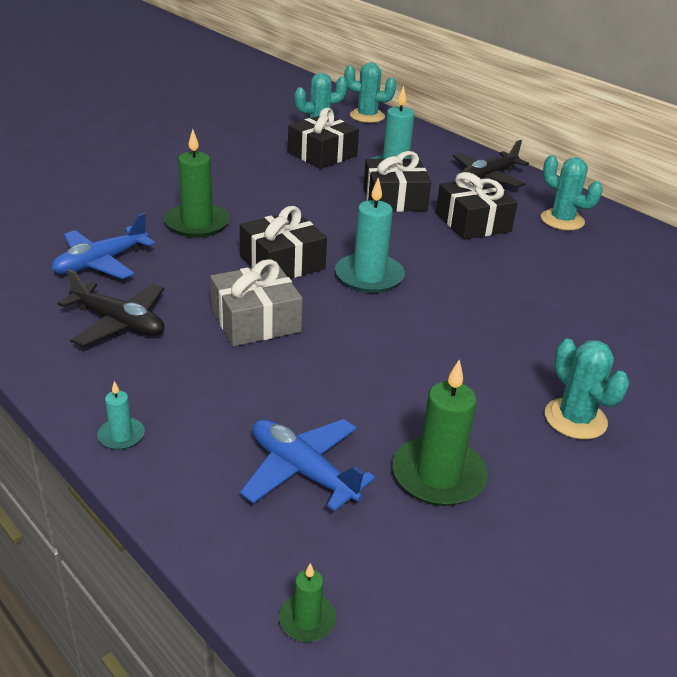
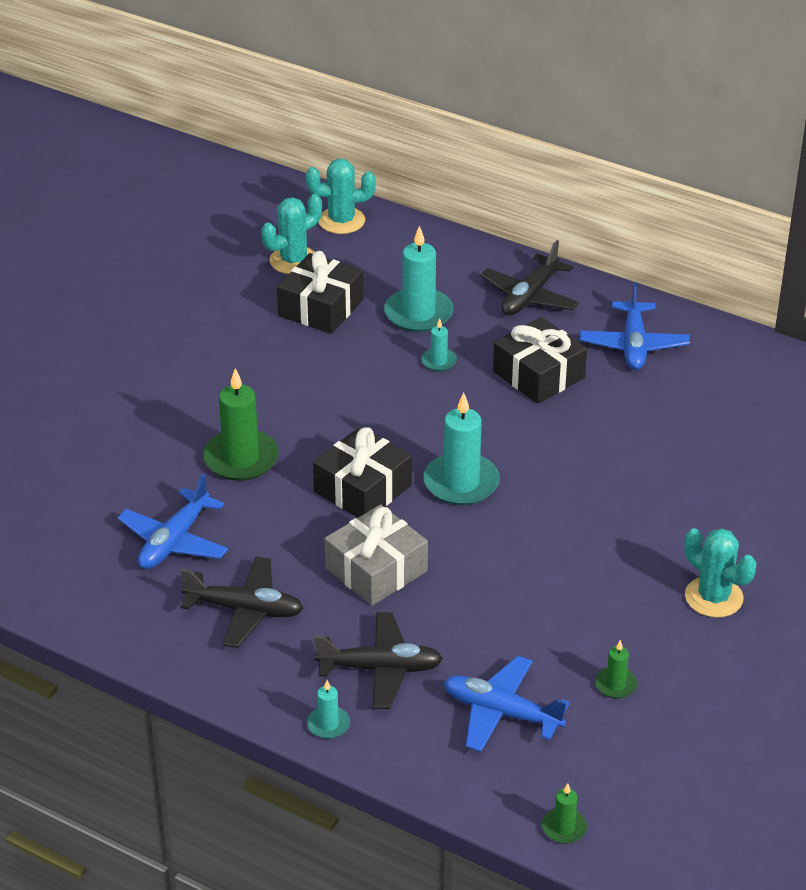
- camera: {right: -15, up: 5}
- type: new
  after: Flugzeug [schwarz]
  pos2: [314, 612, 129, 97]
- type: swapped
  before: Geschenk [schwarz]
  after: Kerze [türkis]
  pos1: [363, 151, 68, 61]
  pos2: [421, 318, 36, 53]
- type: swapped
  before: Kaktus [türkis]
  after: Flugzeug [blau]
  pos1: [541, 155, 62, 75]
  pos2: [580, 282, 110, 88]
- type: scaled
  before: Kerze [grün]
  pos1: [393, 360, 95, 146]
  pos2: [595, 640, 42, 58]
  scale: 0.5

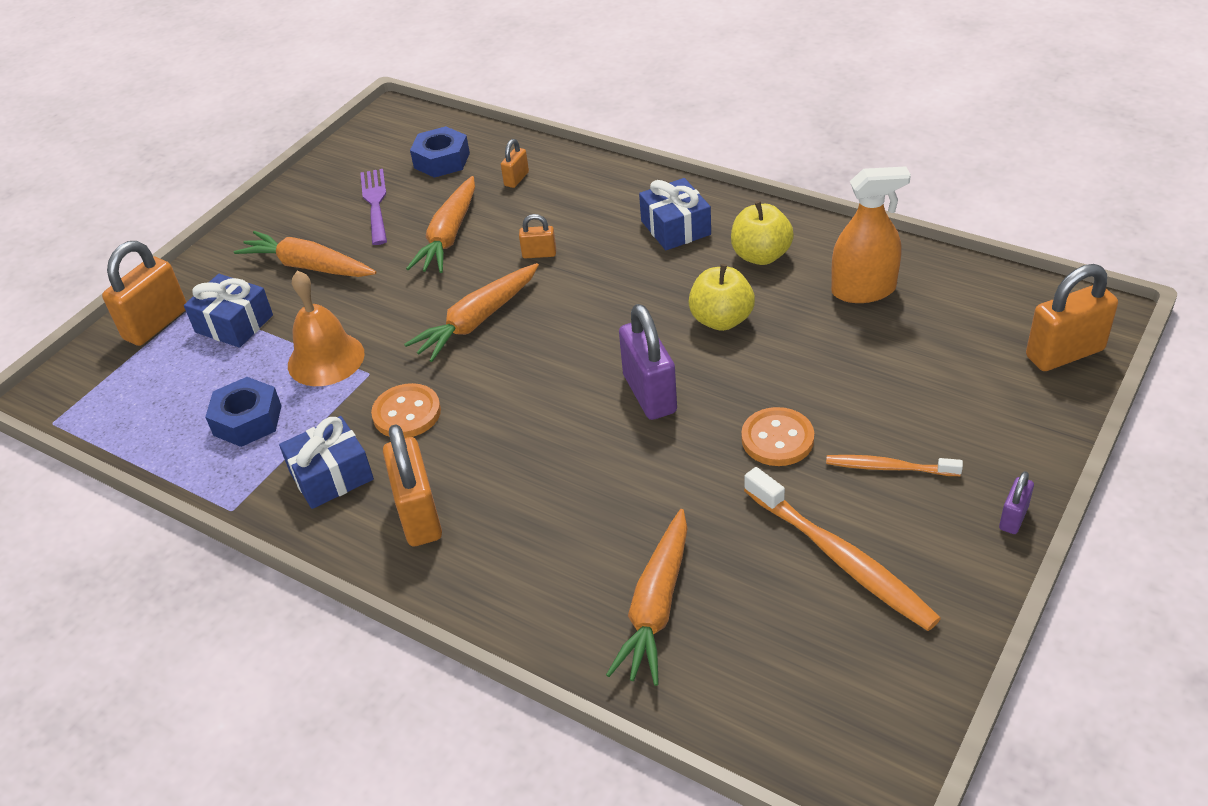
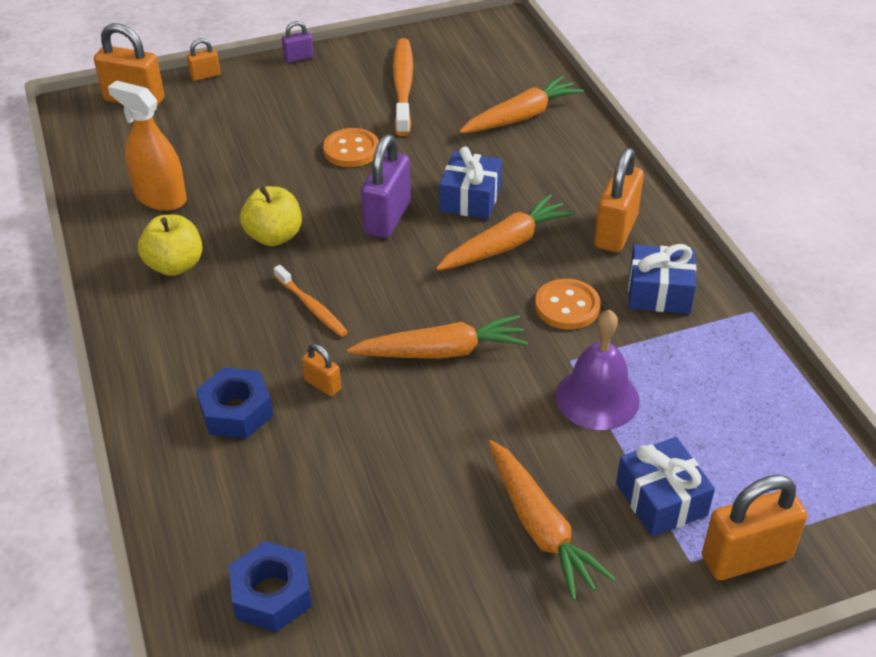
- camera: {right: -145, up: 0}
- type: shifted
  before: Vorhängeschloss [orange]
  pos1: [501, 139, 28, 49]
  pos2: [187, 38, 33, 43]
- type: shifted
  before: Sechskantmutter [blau]
  pos1: [205, 377, 77, 70]
  pos2: [196, 368, 77, 71]
- type: shifted
  before: Zahnbürste [orange]
  pos1: [826, 455, 137, 21]
  pos2: [274, 265, 74, 72]
- type: shifted
  before: Karotte [orange]
  pos1: [406, 176, 69, 97]
  pos2: [436, 194, 139, 77]
- type: shifted
  before: Geschenk [blau]
  pos1: [639, 178, 72, 72]
  pos2: [439, 147, 63, 72]
- type: repainted
  before: Glocke [orange]
  after: Glocke [lila]
  pos1: [288, 271, 77, 115]
  pos2: [556, 309, 84, 121]
- type: gone
  before: Gabel [lila]
  pos1: [360, 169, 27, 76]

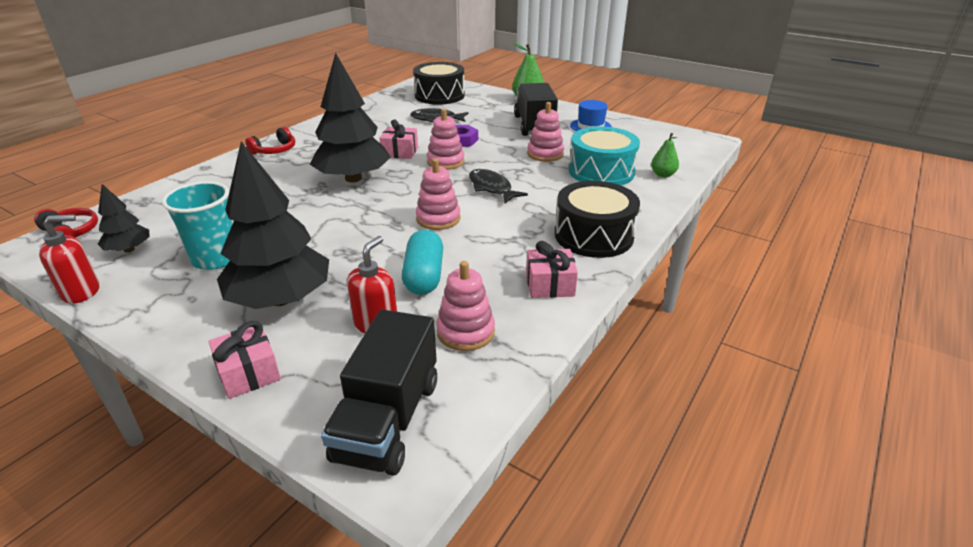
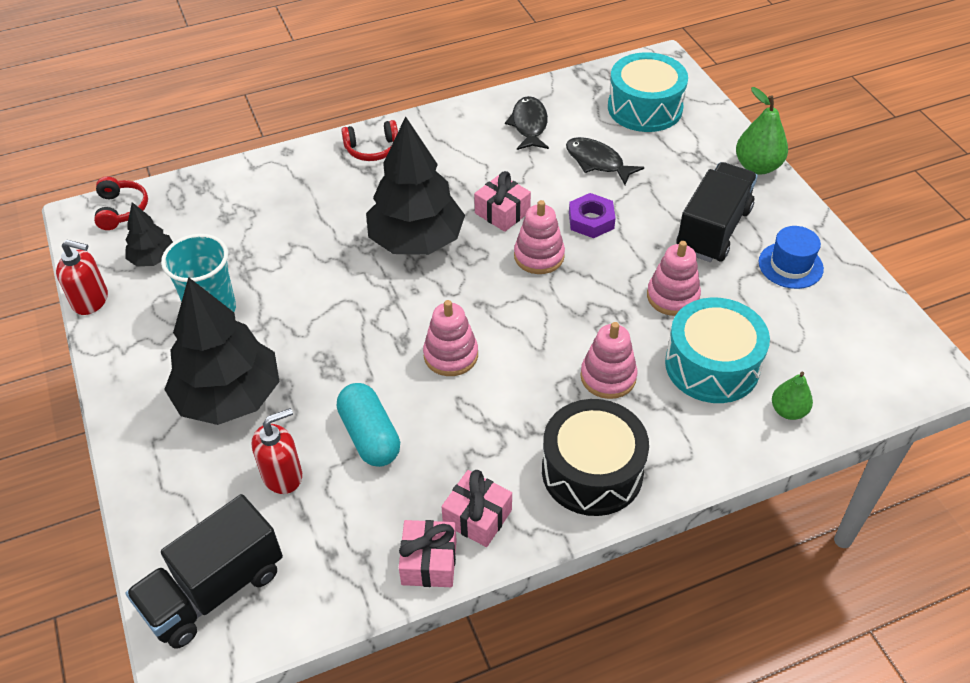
- camera: {right: 35, up: 15}
- type: rotated
  before: Kapsel [türkis]
  pos1: [402, 229, 41, 66]
  pos2: [337, 383, 63, 84]
  turn: -60
- type: shifted
  before: Geschenk [rosa]
  pos1: [208, 321, 73, 78]
  pos2: [399, 520, 58, 67]
- type: shifted
  before: Fisch [schwarz]
  pos1: [469, 169, 59, 35]
  pos2: [505, 96, 44, 54]
- type: shifted
  before: Stapelspielzeug [rosa]
  pos1: [436, 261, 59, 90]
  pos2: [580, 322, 58, 77]
- type: repainted
  before: Trommel [schwarz]
  after: Trommel [türkis]
  pos1: [413, 62, 52, 43]
  pos2: [608, 52, 80, 80]

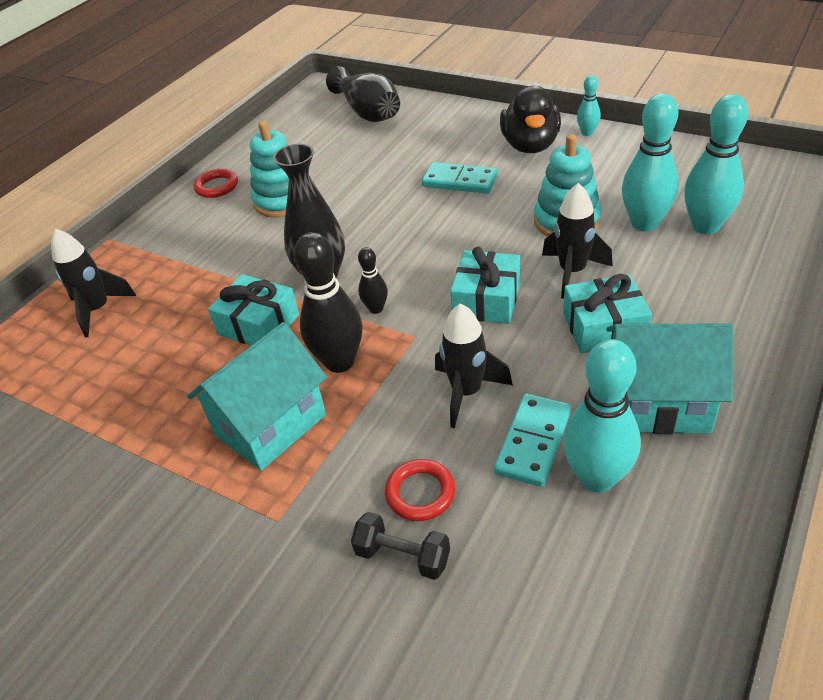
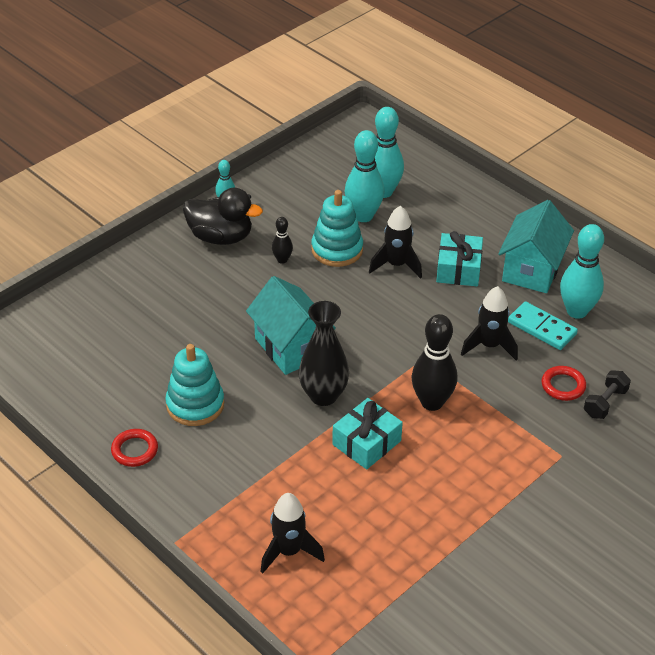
- camera: {right: -80, up: 0}
- type: shifted
  before: Haus [türkis]
  pos1: [187, 322, 140, 149]
  pos2: [246, 276, 90, 99]
- type: shifted
  before: Bowlingkegel [schwarz]
  pos1: [358, 247, 30, 67]
  pos2: [272, 217, 21, 47]
- type: gone
  before: Vase [schwarz]
  pos1: [326, 66, 74, 56]
- type: gone
  before: Dominostein [türkis]
  pos1: [422, 162, 76, 32]
- type: gone
  before: Geschenk [türkis]
  pos1: [450, 247, 70, 77]

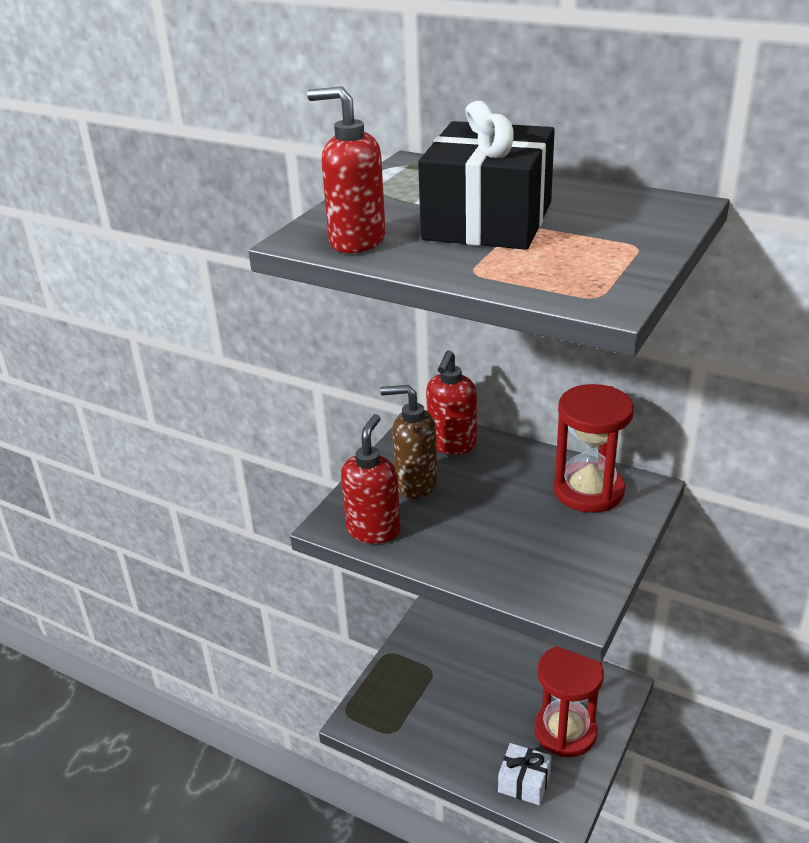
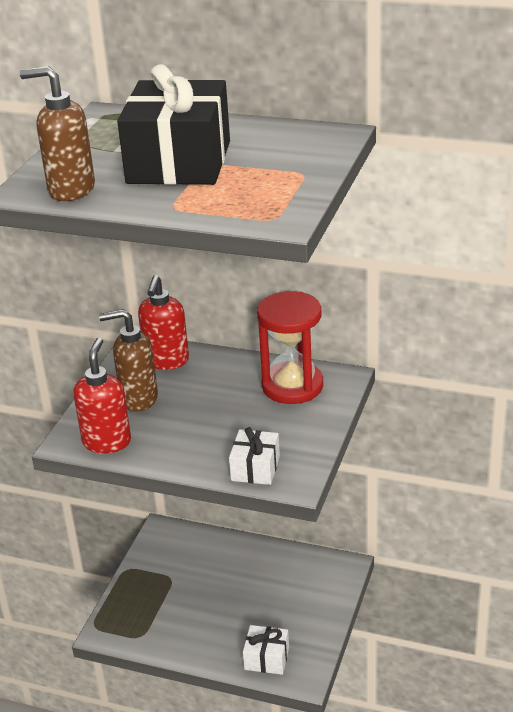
- camera: {right: -10, up: 0}
- type: repainted
  before: Seifenspender [rot]
  after: Seifenspender [braun]
  pos1: [307, 86, 79, 167]
  pos2: [20, 66, 75, 135]
- type: new
  after: Geschenk [weiß]
  pos2: [229, 427, 51, 58]
- type: gone
  before: Sanduhr [rot]
  pos1: [534, 646, 70, 111]

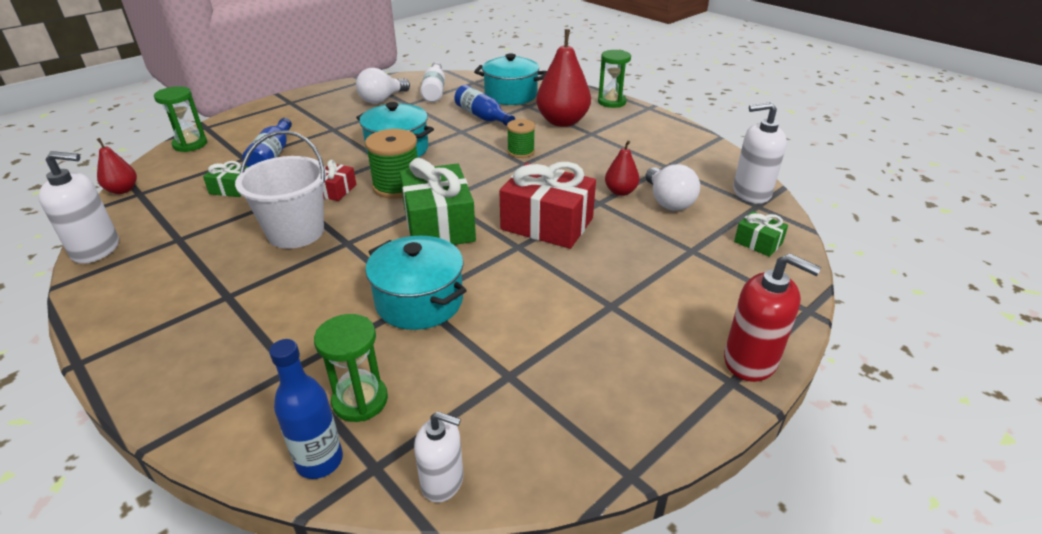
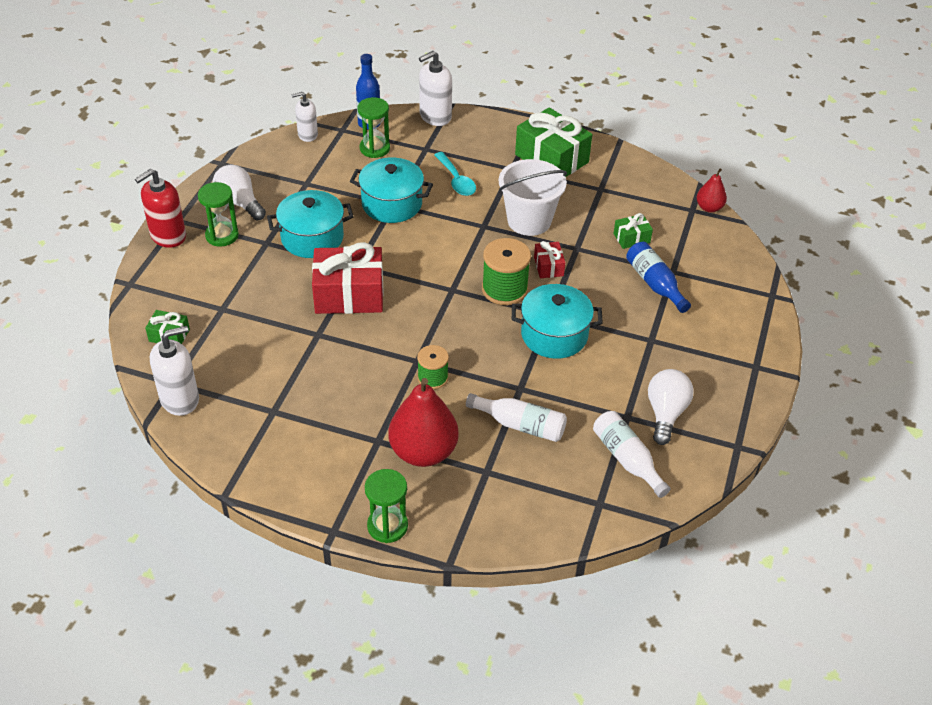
- camera: {right: 150, up: 10}
- type: rotated
  before: Seifenspender [rot]
  pos1: [724, 254, 97, 128]
  pos2: [135, 169, 51, 79]
  turn: -45
- type: shifted
  before: Sanduhr [grün]
  pos1: [154, 86, 53, 66]
  pos2: [198, 182, 41, 65]
- type: shifted
  before: Glühbirne [weiß]
  pos1: [646, 164, 54, 47]
  pos2: [212, 165, 54, 55]
- type: shifted
  before: Kochtopf [türkis]
  pos1: [474, 53, 73, 52]
  pos2: [267, 190, 87, 68]
- type: shifted
  before: Seifenspender [weiß]
  pos1: [39, 151, 80, 113]
  pos2: [419, 51, 33, 75]
- type: new
  after: Löffel [türkis]
  pos2: [434, 152, 42, 44]
- type: repainted
  before: Flasche [blau]
  after: Flasche [weiß]
  pos1: [454, 85, 61, 41]
  pos2: [466, 393, 101, 49]
- type: shifted
  before: Geschenk [grün]
  pos1: [400, 158, 76, 87]
  pos2: [515, 107, 77, 70]
- type: gone
  before: Birne [rot]
  pos1: [605, 140, 34, 56]

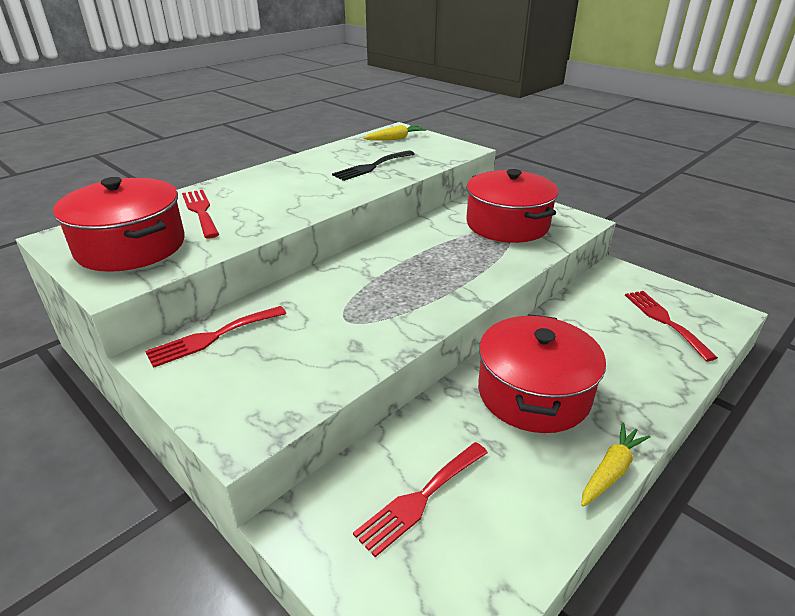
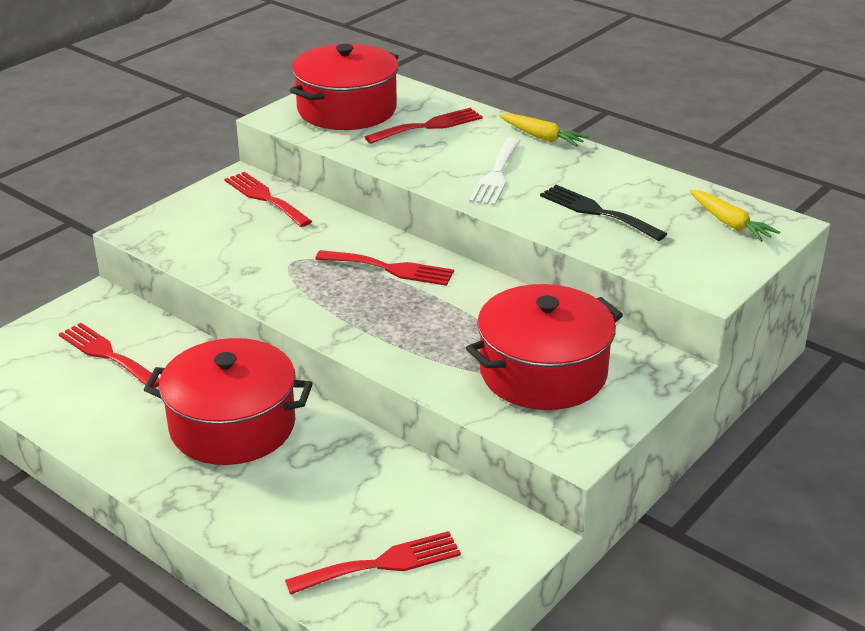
- camera: {right: 85, up: 0}
- type: new
  after: Gabel [rot]
  pos2: [315, 250, 139, 36]
- type: new
  after: Gabel [weiß]
  pos2: [469, 138, 52, 68]
- type: shifted
  before: Karotte [gelb]
  pos1: [581, 422, 70, 85]
  pos2: [499, 113, 90, 34]

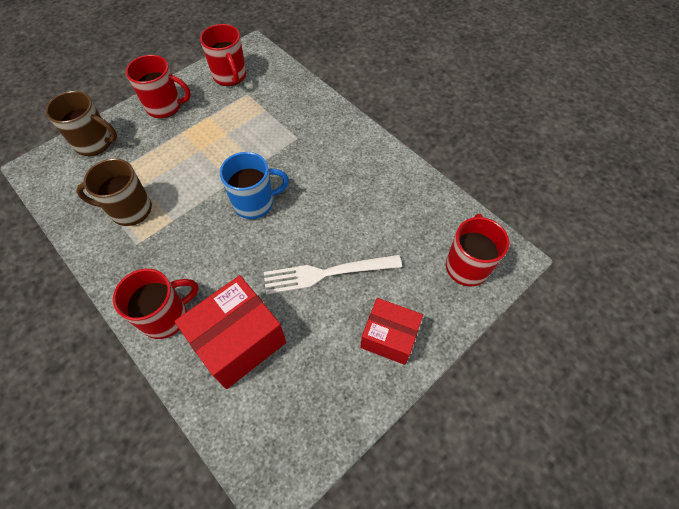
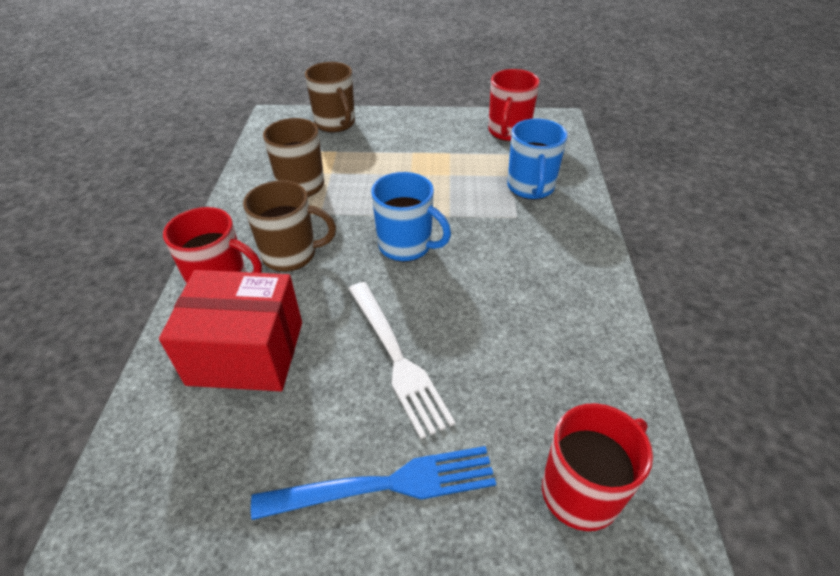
- camera: {right: 45, up: -15}
- type: new
  after: Tasse [braun]
  pos2: [243, 181, 93, 91]
- type: swapped
  before: Schachtel [rot]
  after: Gabel [blau]
  pos1: [360, 298, 63, 67]
  pos2: [251, 446, 245, 74]
- type: rotated
  before: Gabel [weiß]
  pos1: [264, 255, 138, 40]
  pos2: [349, 282, 106, 157]
  turn: -150
- type: new
  after: Tasse [blau]
  pos2: [507, 118, 61, 82]
- type: gone
  before: Tasse [rot]
  pos1: [126, 55, 65, 63]

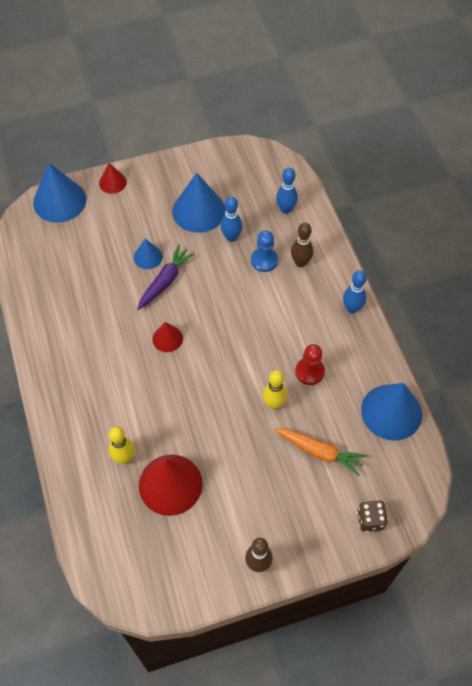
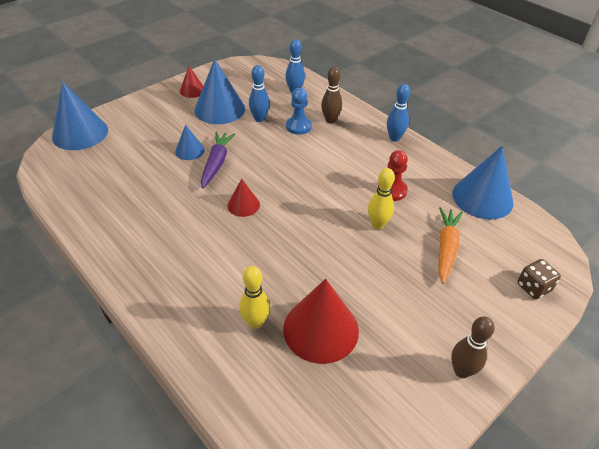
- camera: {right: -25, up: -15}
- type: shifted
  before: Kegel [rot]
  pos1: [99, 163, 28, 31]
  pos2: [180, 66, 23, 32]
- type: rotated
  before: Karotte [orange]
  pos1: [274, 428, 93, 48]
  pos2: [439, 207, 24, 77]
  turn: -75

